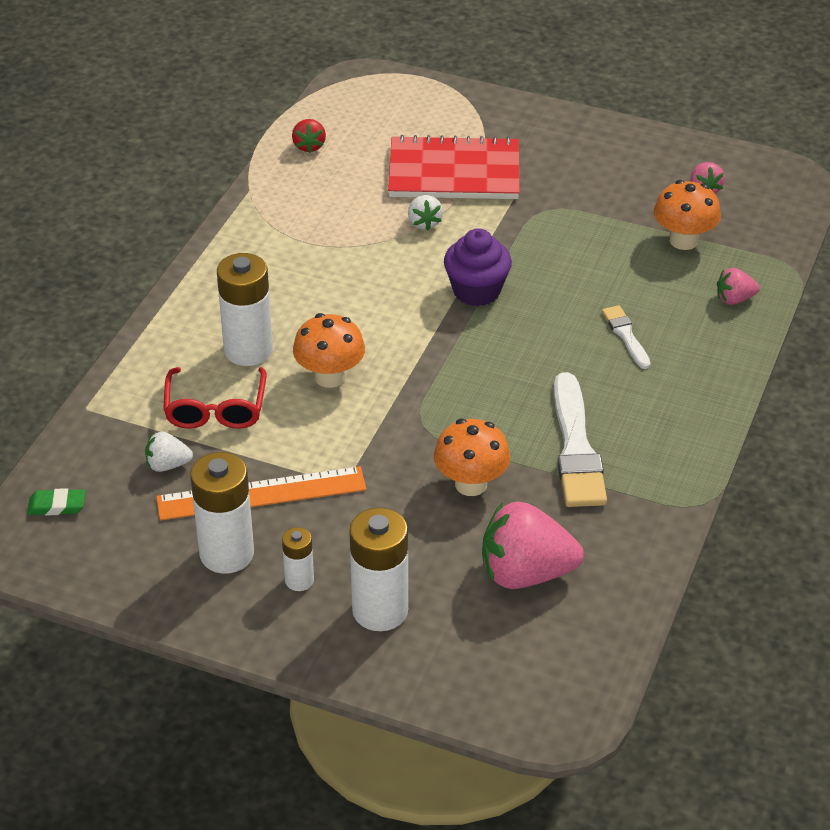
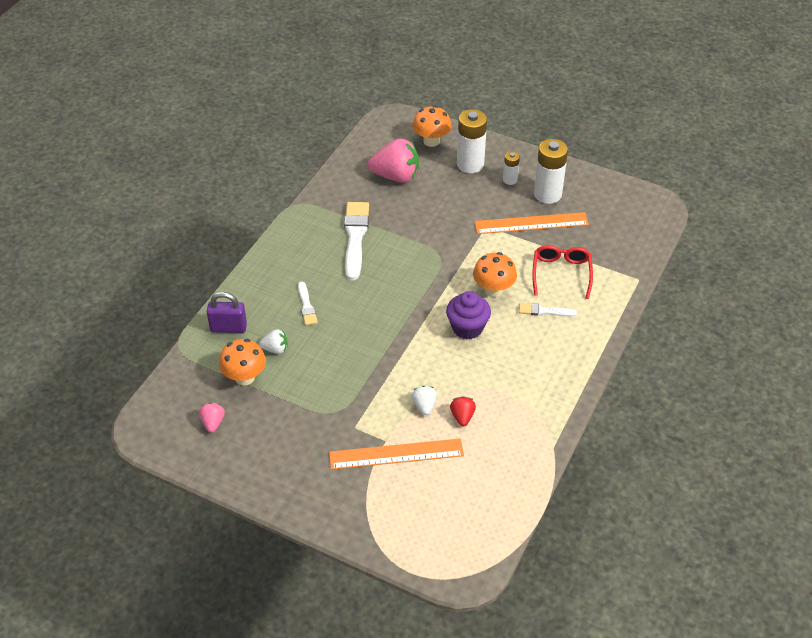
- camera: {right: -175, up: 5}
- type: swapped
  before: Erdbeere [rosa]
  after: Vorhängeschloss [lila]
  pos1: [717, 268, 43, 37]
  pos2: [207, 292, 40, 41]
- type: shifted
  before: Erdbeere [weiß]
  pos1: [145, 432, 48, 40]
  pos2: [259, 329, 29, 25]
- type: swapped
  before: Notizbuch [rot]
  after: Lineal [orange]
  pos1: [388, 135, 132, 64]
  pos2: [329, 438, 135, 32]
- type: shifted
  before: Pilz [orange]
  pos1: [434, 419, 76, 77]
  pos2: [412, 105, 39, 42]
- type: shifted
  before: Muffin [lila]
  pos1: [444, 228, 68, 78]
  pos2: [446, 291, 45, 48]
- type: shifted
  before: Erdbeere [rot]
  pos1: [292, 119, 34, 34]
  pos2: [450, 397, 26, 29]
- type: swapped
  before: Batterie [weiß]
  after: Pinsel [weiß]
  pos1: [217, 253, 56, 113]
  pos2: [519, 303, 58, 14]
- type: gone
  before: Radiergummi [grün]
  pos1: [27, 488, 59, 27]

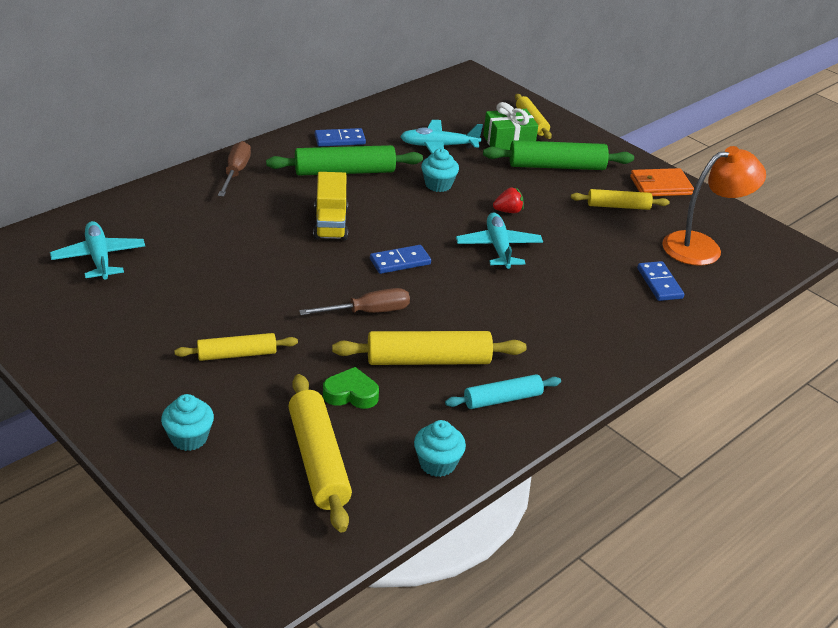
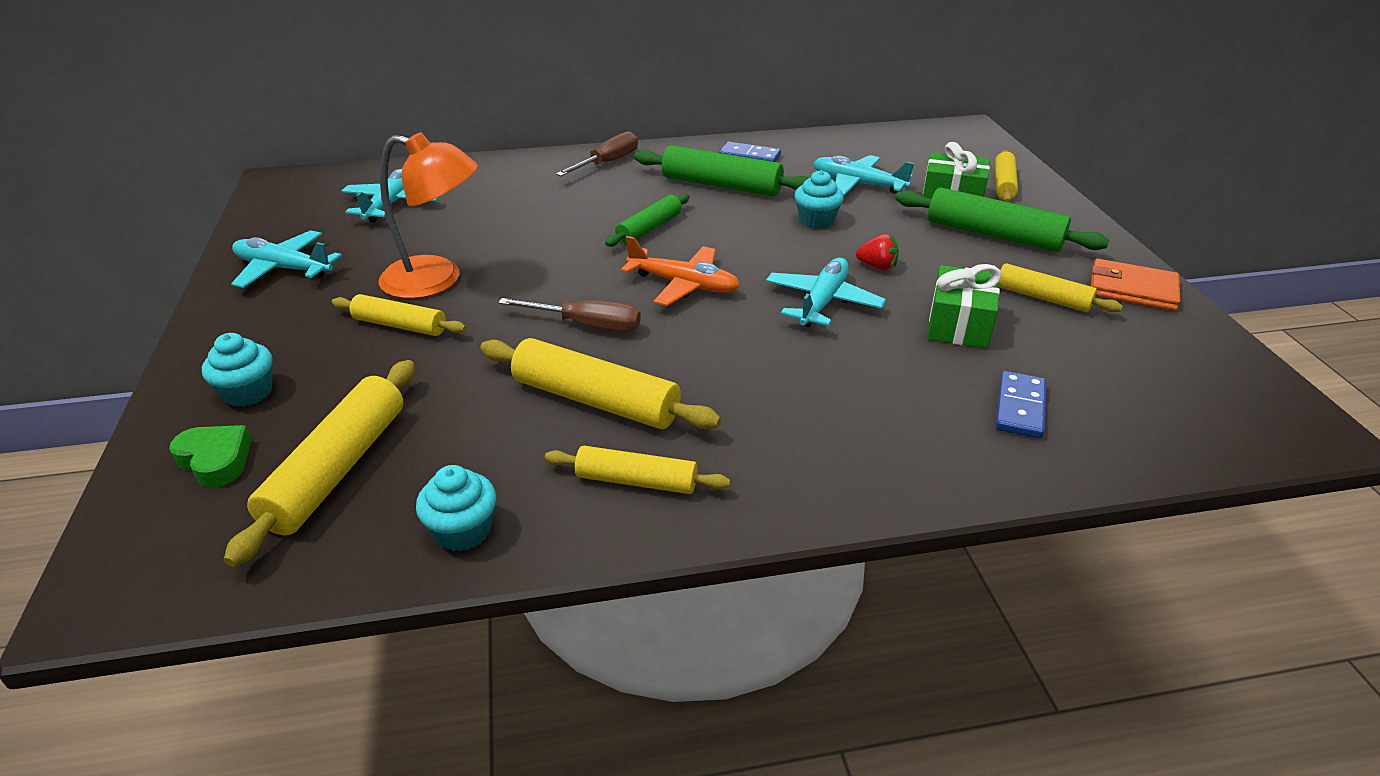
- camera: {right: 35, up: 0}
- type: shifted
  before: Herz [grün]
  pos1: [323, 367, 56, 42]
  pos2: [169, 425, 83, 62]
- type: new
  after: Flugzeug [türkis]
  pos2: [231, 230, 111, 58]
- type: shifted
  before: Lampe [orange]
  pos1: [662, 146, 104, 120]
  pos2: [378, 132, 100, 167]
- type: repainted
  before: Nudelholz [türkis]
  after: Nudelholz [gelb]
  pos1: [445, 374, 116, 35]
  pos2: [545, 446, 185, 48]
- type: swapped
  before: Lastwagen [gelb]
  after: Nudelholz [grün]
  pos1: [313, 172, 35, 68]
  pos2: [605, 194, 85, 53]
- type: swapped
  before: Dominostein [blau]
  after: Flugzeug [orange]
  pos1: [370, 245, 61, 29]
  pos2: [621, 236, 119, 70]
- type: new
  after: Geschenk [grün]
  pos2: [927, 264, 75, 85]

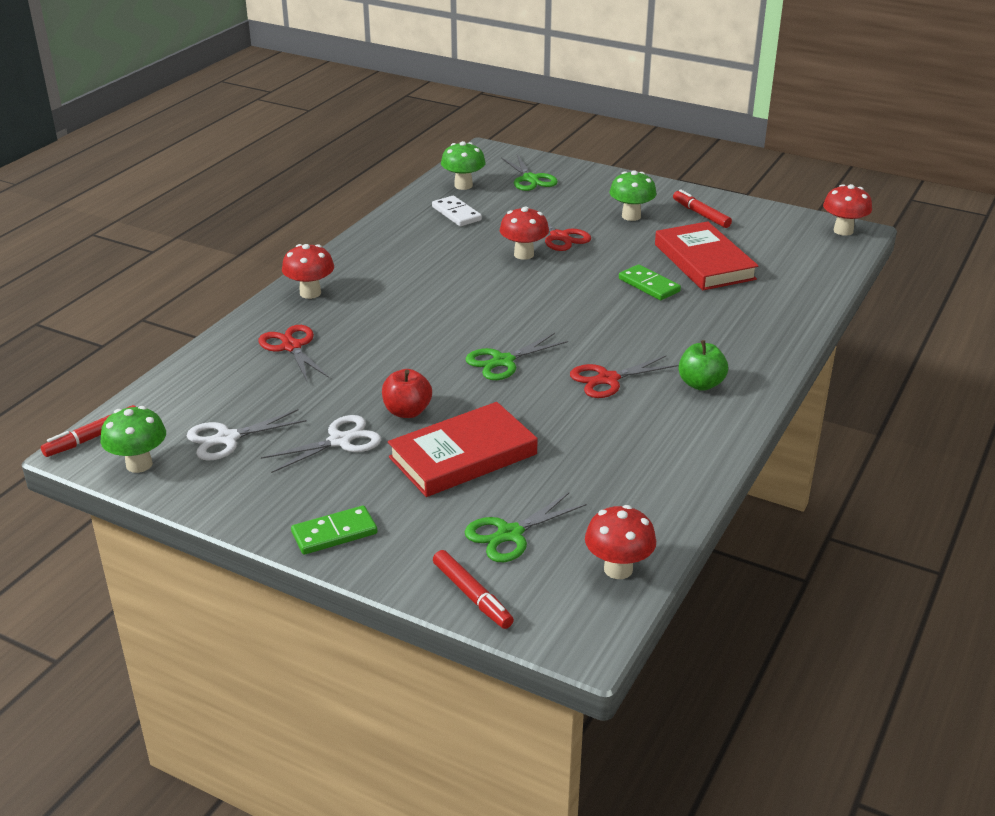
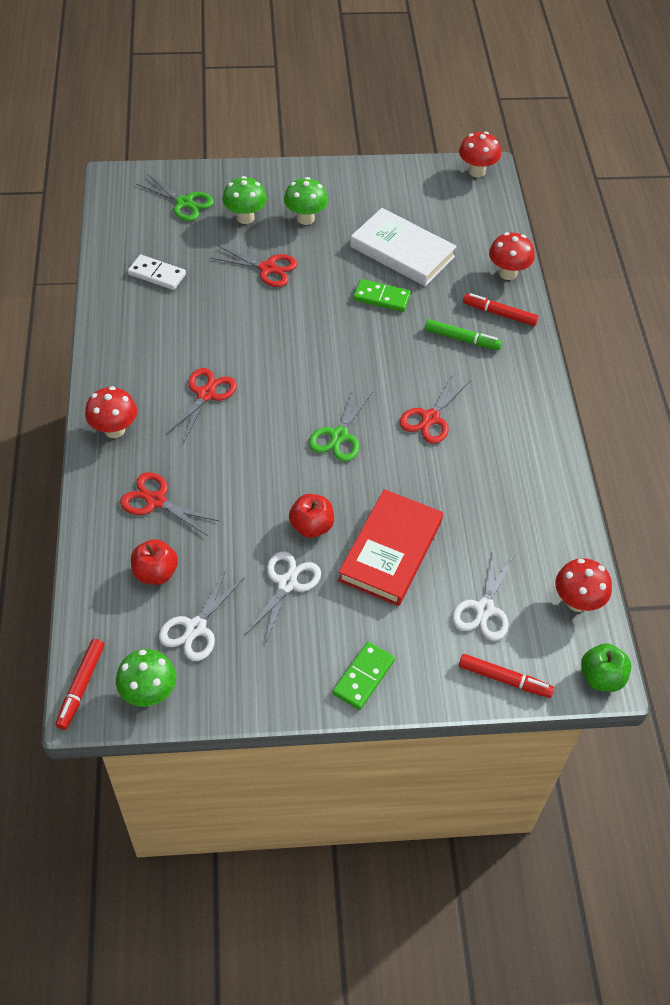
- camera: {right: -35, up: 20}
- type: new
  after: Apfel [rot]
  pos2: [131, 539, 47, 46]
- type: new
  after: Schere [rot]
  pos2: [166, 368, 71, 73]
- type: shifted
  before: Pilz [grün]
  pos1: [441, 141, 45, 49]
  pos2: [223, 176, 44, 48]
- type: repainted
  before: Buch [rot]
  after: Buch [weiß]
  pos1: [655, 221, 104, 69]
  pos2: [350, 208, 107, 78]
- type: new
  after: Filzstift [grün]
  pos2: [425, 319, 77, 31]
- type: repainted
  before: Schere [grün]
  after: Schere [weiß]
  pos1: [465, 492, 122, 70]
  pos2: [452, 549, 63, 92]
- type: shifted
  before: Filzstift [rot]
  pos1: [673, 189, 59, 39]
  pos2: [463, 293, 76, 33]
- type: shifted
  before: Pilz [rot]
  pos1: [500, 206, 49, 54]
  pos2: [489, 232, 46, 48]
- type: shifted
  before: Apfel [grün]
  pos1: [679, 340, 49, 51]
  pos2: [581, 643, 50, 49]

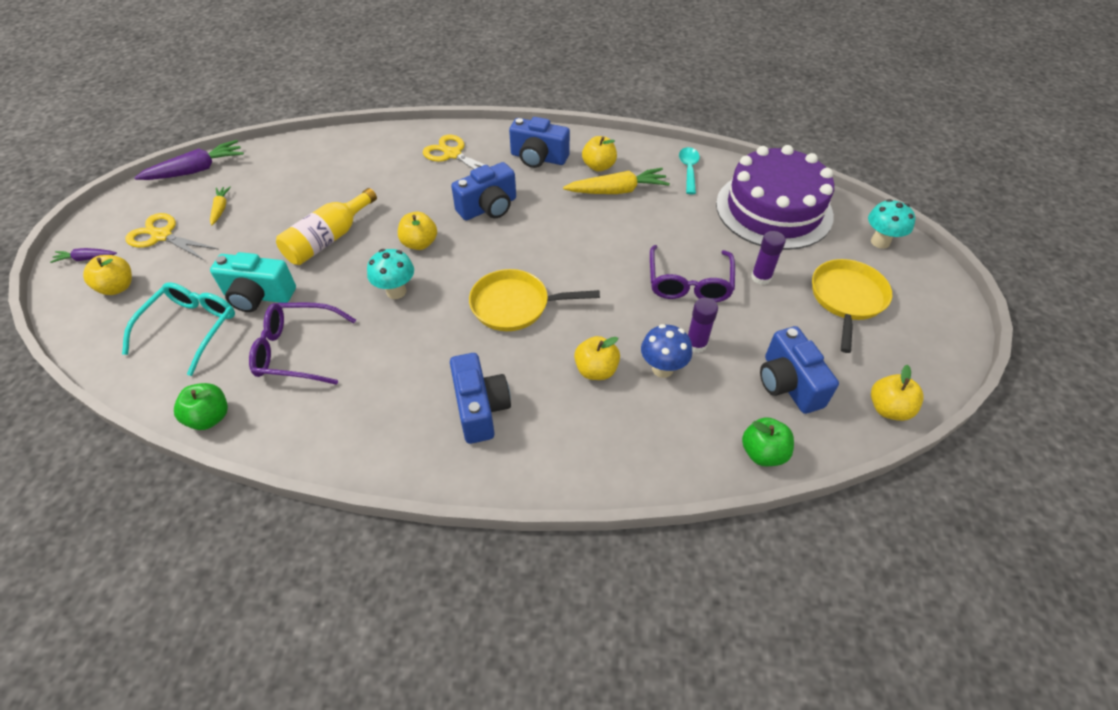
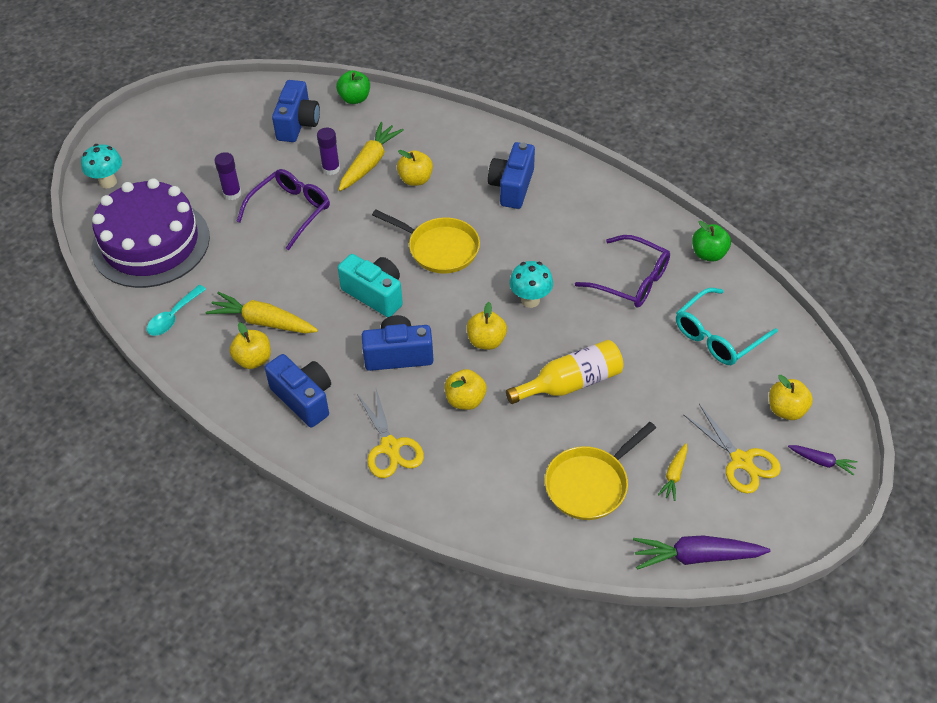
- camera: {right: -150, up: 0}
- type: shifted
  before: Kamera [türkis]
  pos1: [210, 252, 86, 60]
  pos2: [338, 254, 65, 63]
- type: swapped
  before: Pilz [blau]
  after: Karotte [gelb]
  pos1: [641, 324, 52, 54]
  pos2: [339, 122, 65, 69]
- type: shifted
  before: Apfel [gelb]
  pos1: [871, 365, 53, 56]
  pos2: [445, 369, 42, 41]
- type: shifted
  before: Pfanne [gelb]
  pos1: [812, 259, 80, 94]
  pos2: [545, 422, 111, 98]

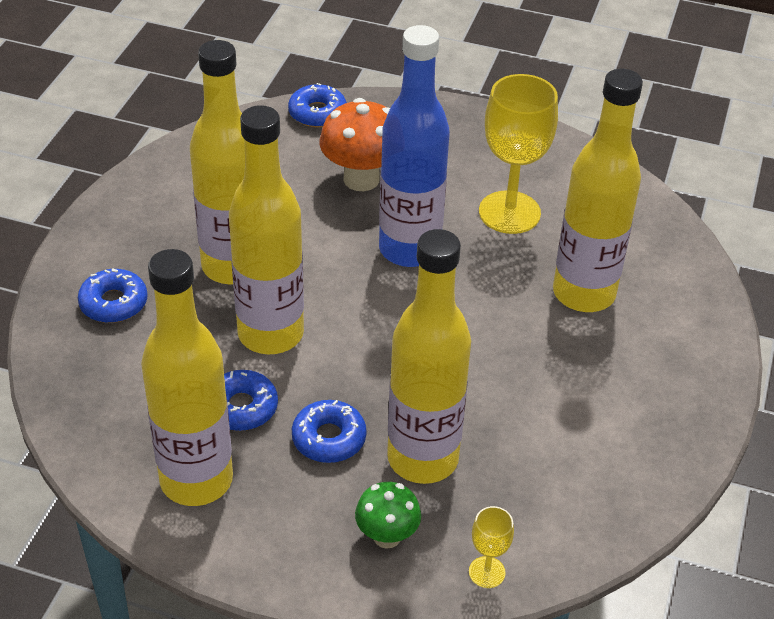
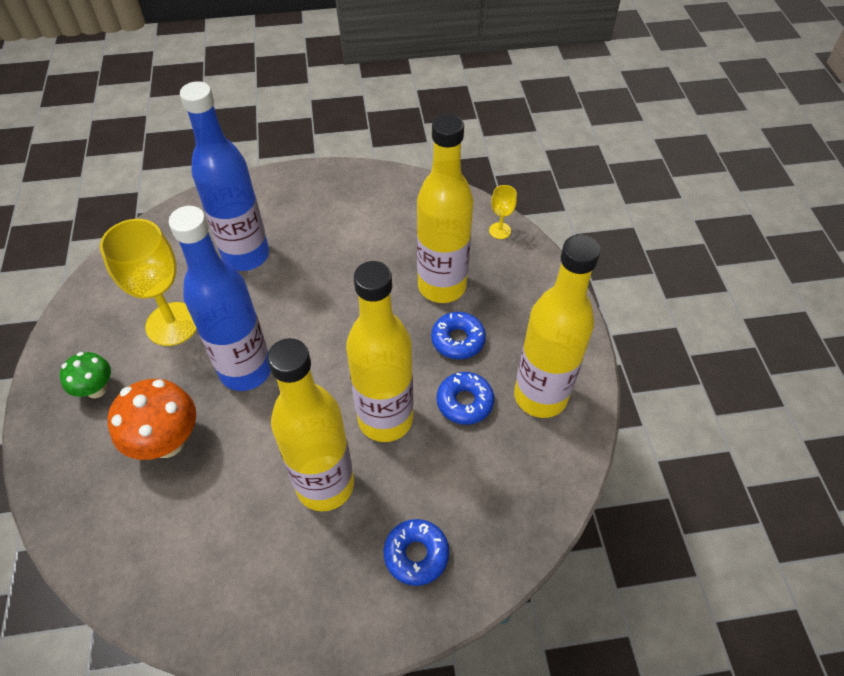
- camera: {right: -115, up: 10}
- type: shifted
  before: Pilz [grün]
  pos1: [355, 482, 66, 67]
  pos2: [60, 352, 51, 46]
- type: repainted
  before: Flasche [gelb]
  after: Flasche [blau]
  pos1: [553, 69, 90, 243]
  pos2: [180, 81, 89, 190]
- type: gone
  before: Donut [blau]
  pos1: [288, 83, 59, 44]

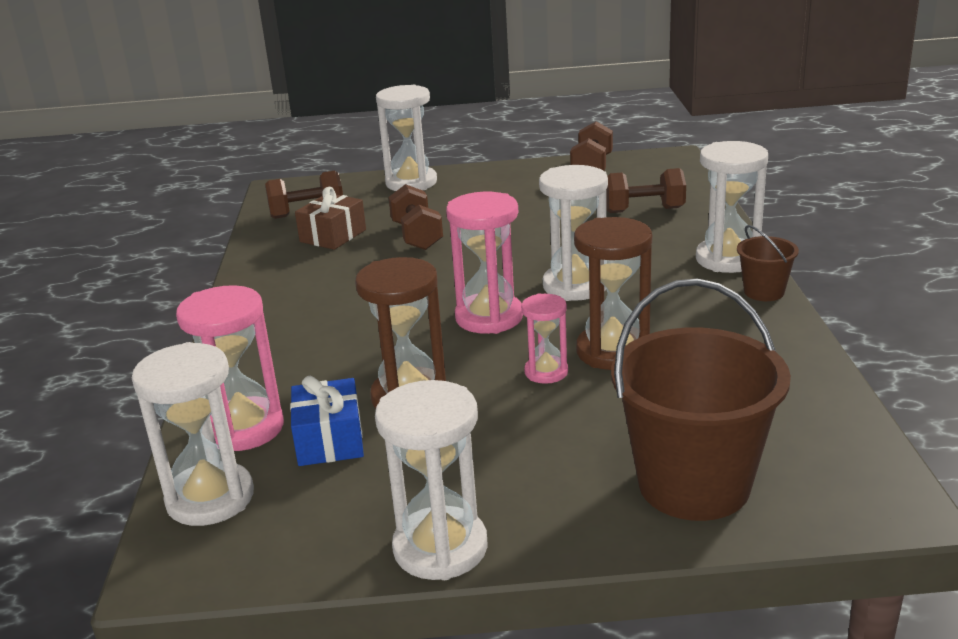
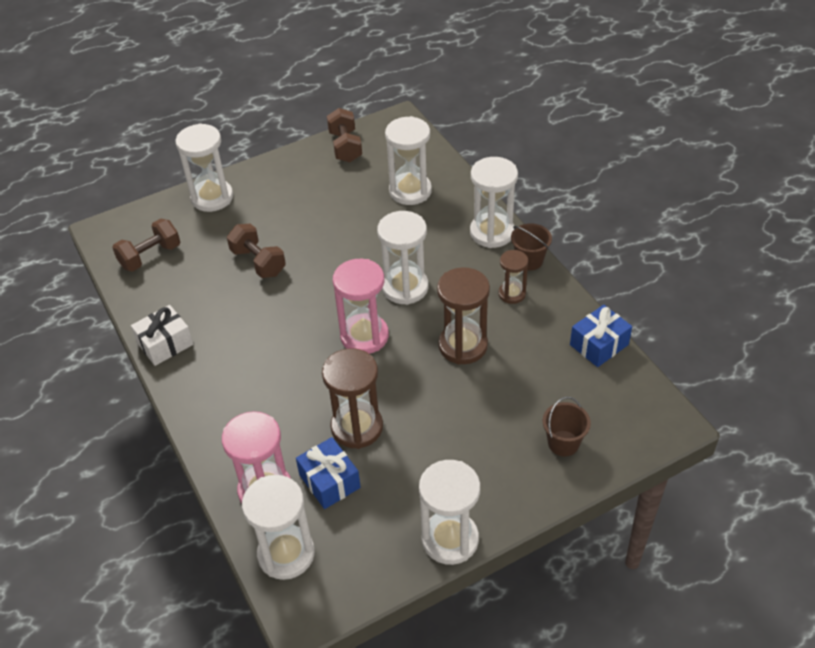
- camera: {right: -25, up: 20}
- type: new
  after: Geschenk [weiß]
  pos2: [131, 305, 62, 61]
- type: swapped
  before: Hantel [braun]
  after: Sanduhr [weiß]
  pos1: [606, 168, 80, 45]
  pos2: [385, 116, 47, 89]
- type: new
  after: Sanduhr [braun]
  pos2: [498, 250, 30, 54]
- type: scaled
  before: Eimer [braun]
  pos1: [611, 278, 180, 243]
  pos2: [543, 397, 48, 59]
  scale: 0.47
- type: new
  after: Geschenk [blau]
  pos2: [570, 305, 62, 62]
- type: gone
  before: Geschenk [braun]
  pos1: [295, 187, 71, 63]
- type: gone
  before: Sanduhr [rosa]
  pos1: [521, 293, 47, 91]

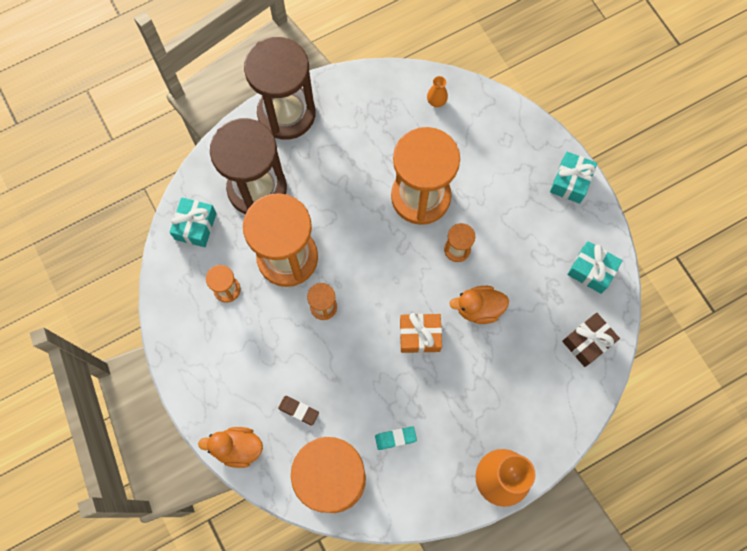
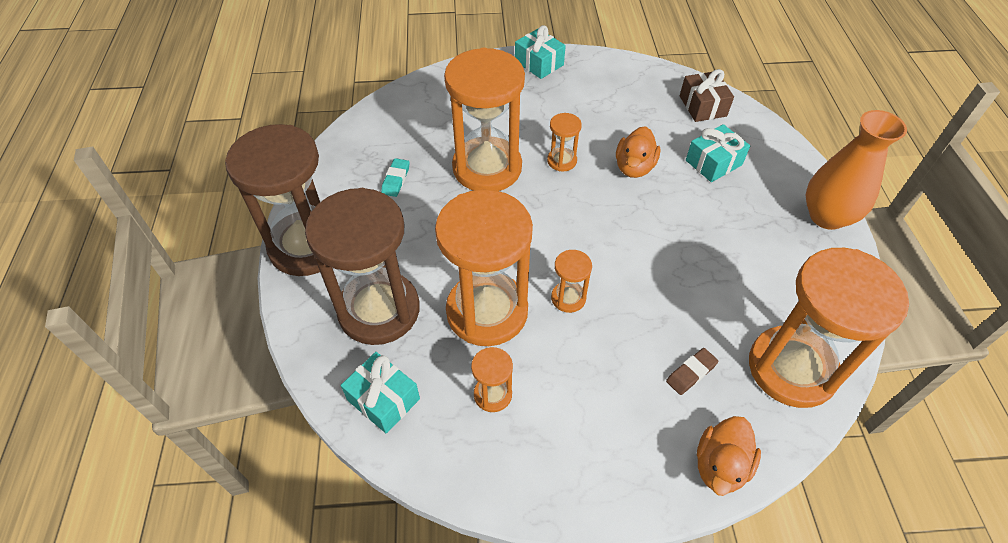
- camera: {right: -65, up: -20}
- type: shifted
  before: Radiergummi [türkis]
  pos1: [375, 426, 42, 24]
  pos2: [381, 158, 29, 39]
- type: shifted
  before: Geschenk [türkis]
  pos1: [567, 241, 55, 53]
  pos2: [686, 124, 64, 58]
- type: gone
  before: Geschenk [orange]
  pos1: [400, 313, 42, 40]
- type: gone
  before: Vase [orange]
  pos1: [427, 76, 21, 31]

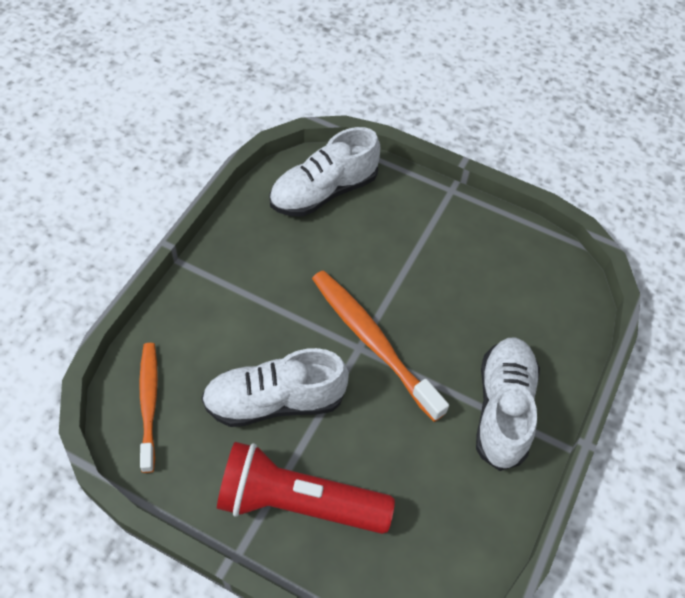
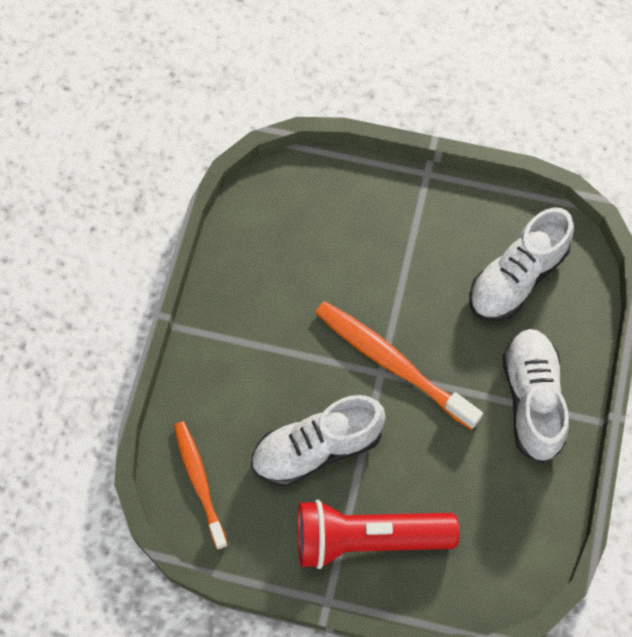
- camera: {right: -10, up: 10}
- type: shifted
  before: Schuh [weiß]
  pos1: [269, 127, 111, 90]
  pos2: [469, 207, 105, 114]

